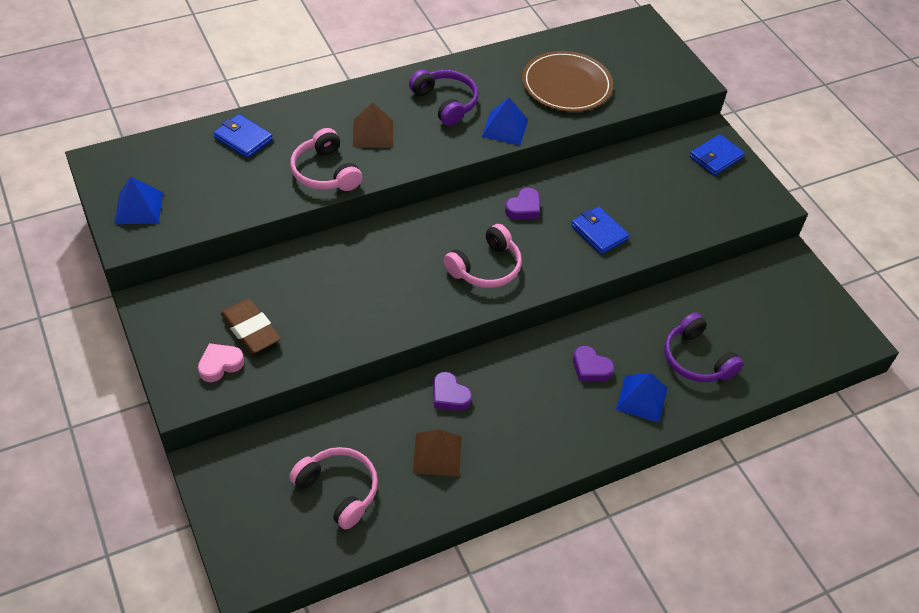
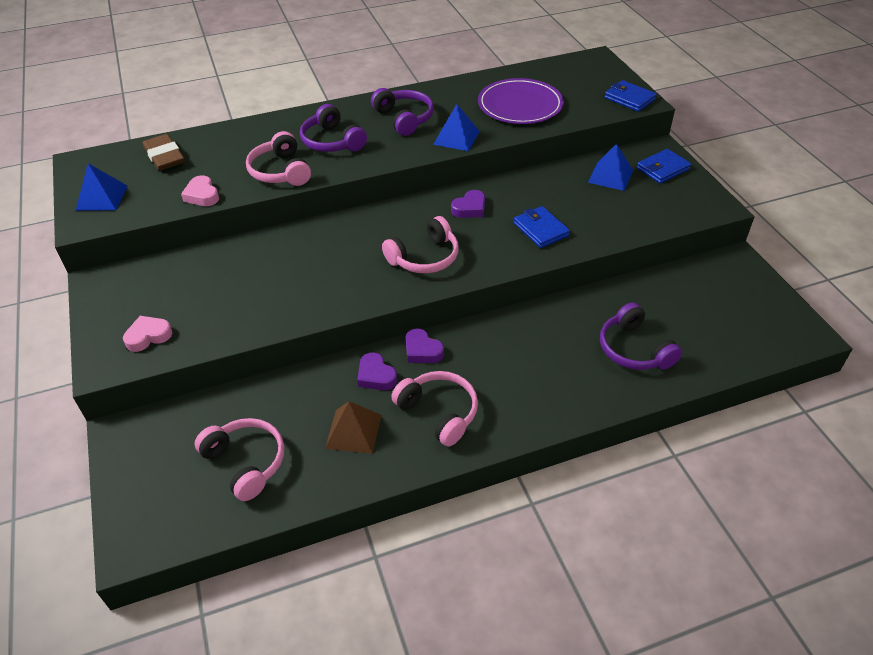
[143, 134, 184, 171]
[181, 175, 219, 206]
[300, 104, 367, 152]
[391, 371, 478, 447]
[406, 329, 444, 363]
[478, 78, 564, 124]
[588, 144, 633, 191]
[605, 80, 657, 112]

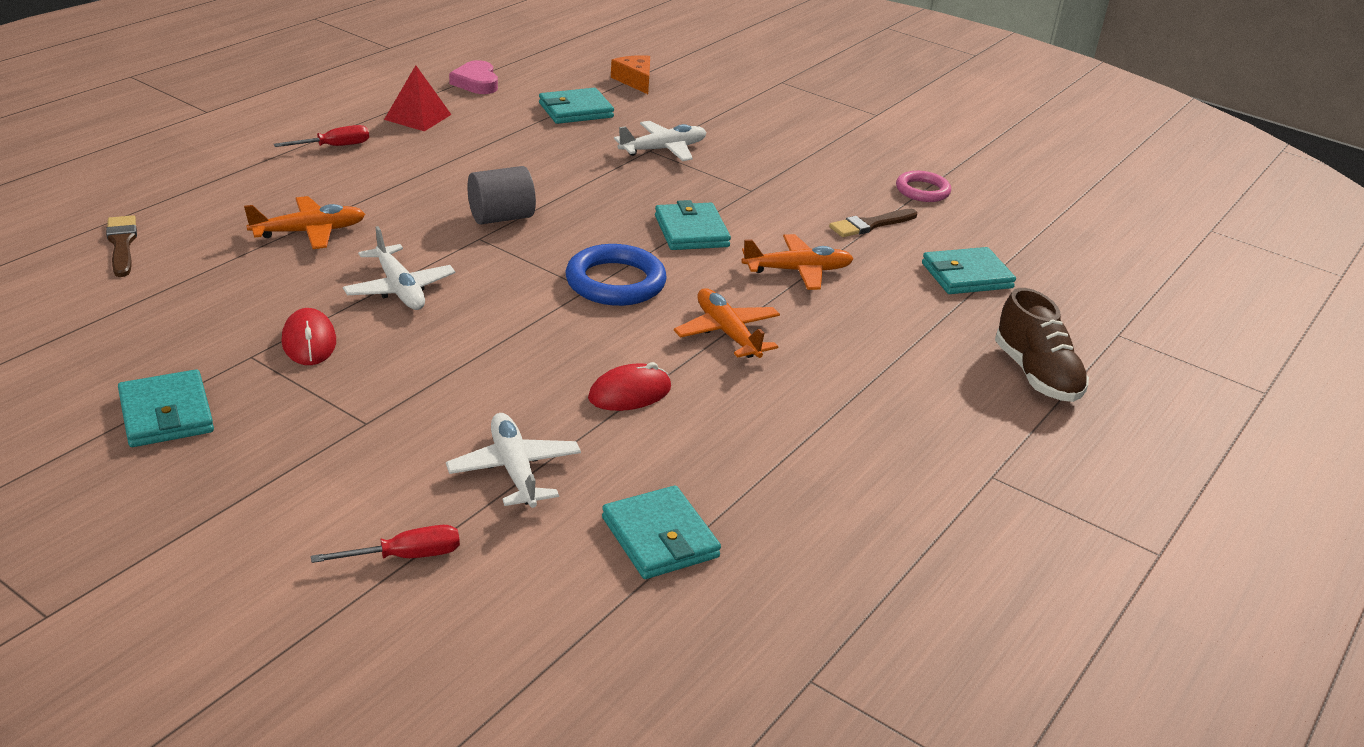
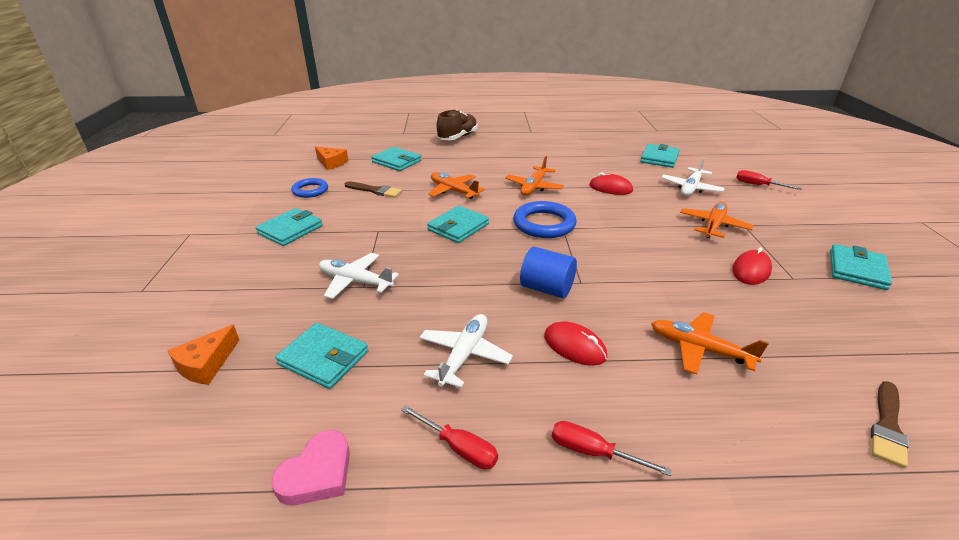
[256, 208, 323, 246]
[291, 178, 328, 198]
[315, 147, 348, 170]
[401, 405, 498, 469]
[419, 314, 513, 388]
[520, 247, 577, 298]
[544, 322, 607, 366]
[680, 202, 753, 238]

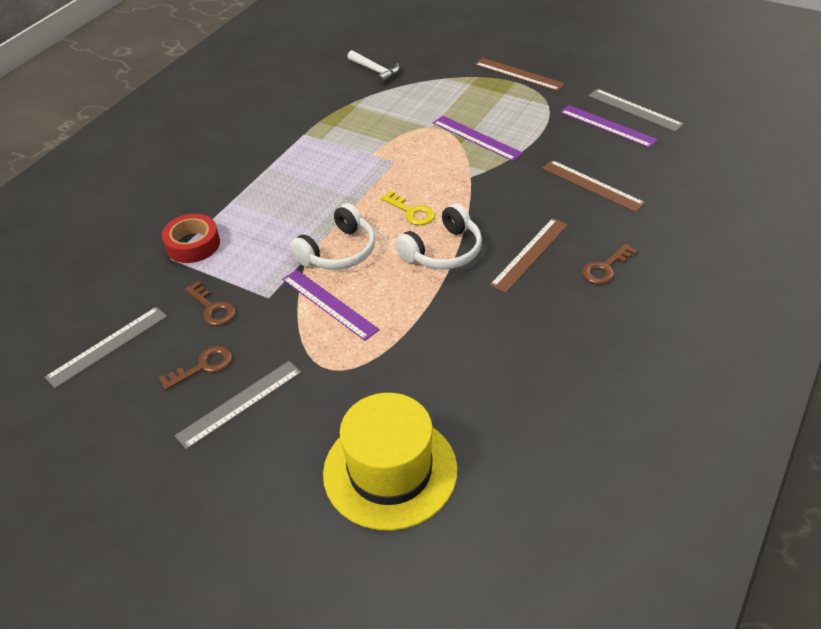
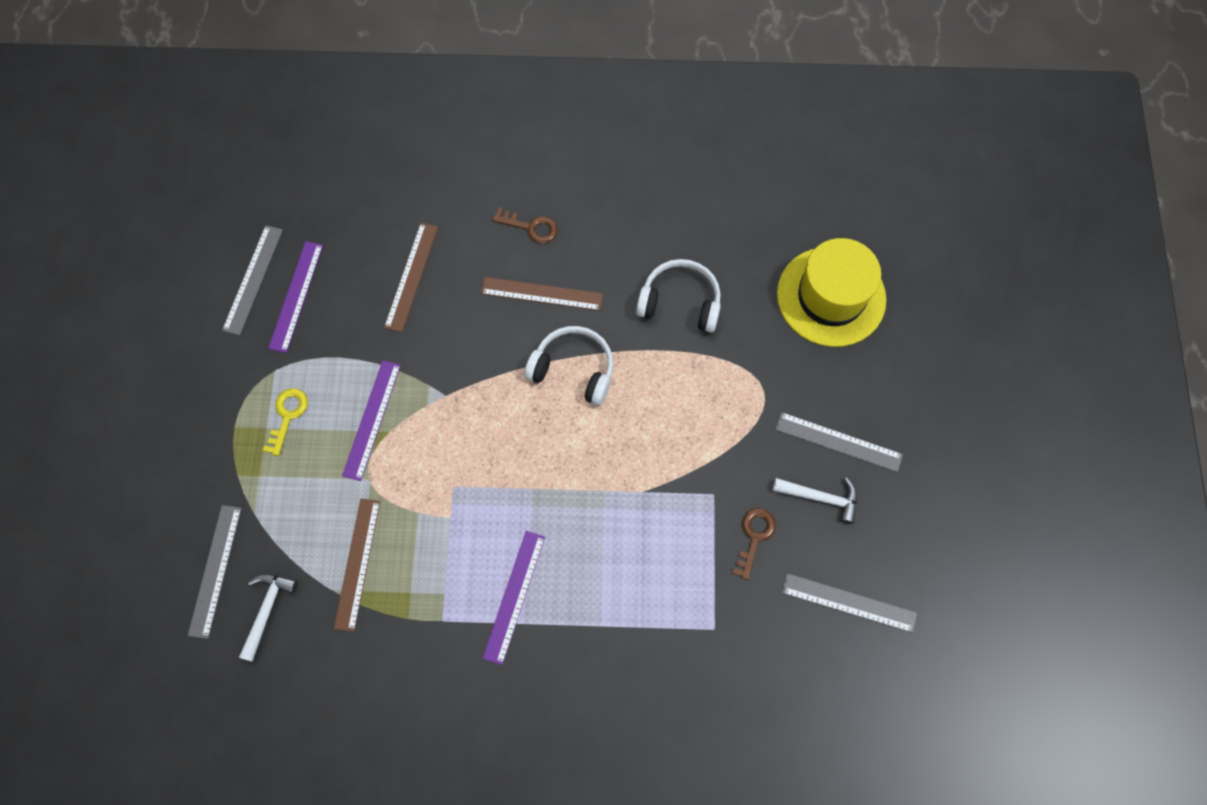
[188, 505, 242, 639]
[263, 388, 308, 456]
[334, 499, 380, 632]
[482, 531, 545, 665]
[636, 259, 721, 333]
[773, 477, 857, 524]
[162, 214, 220, 263] (first image)

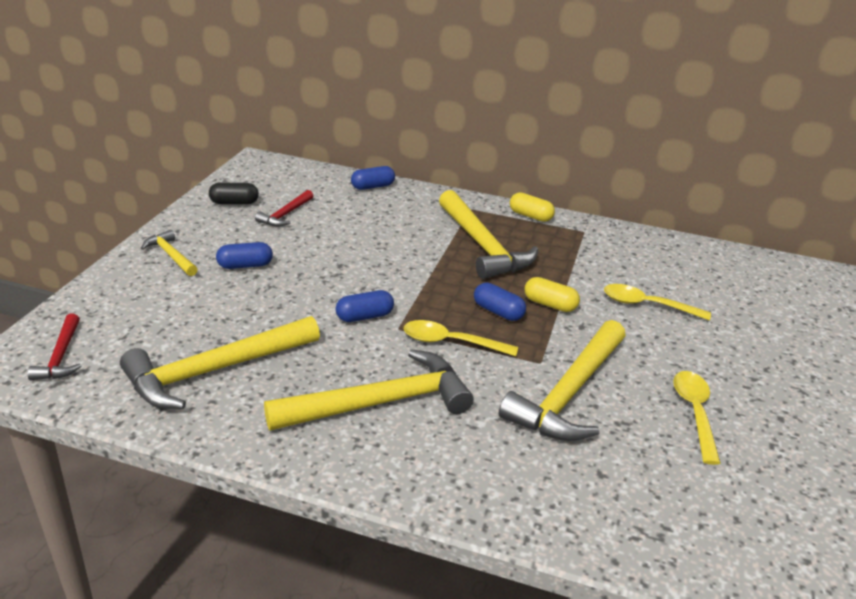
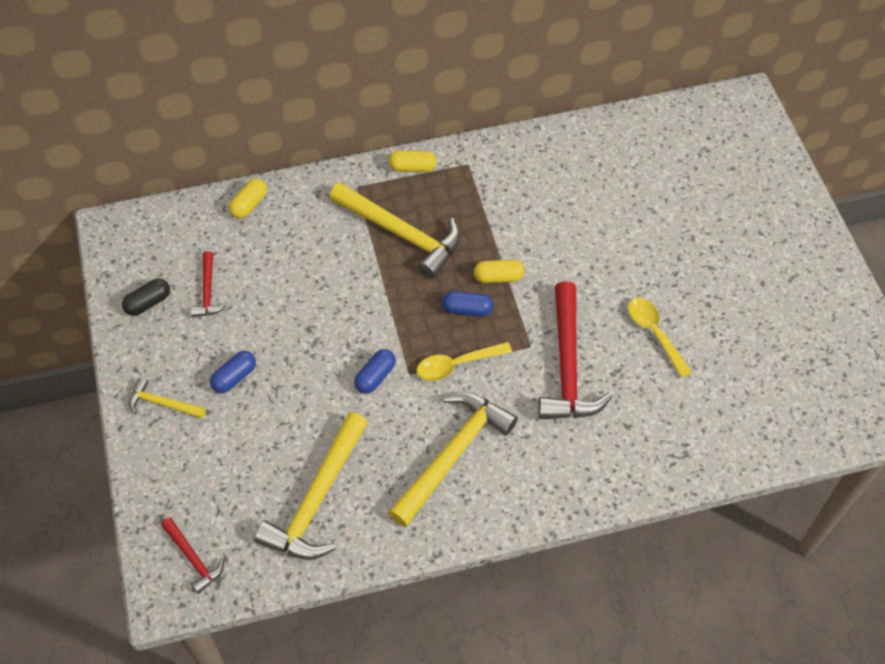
[229, 178, 267, 219]
[538, 281, 612, 420]
[604, 284, 711, 320] (first image)

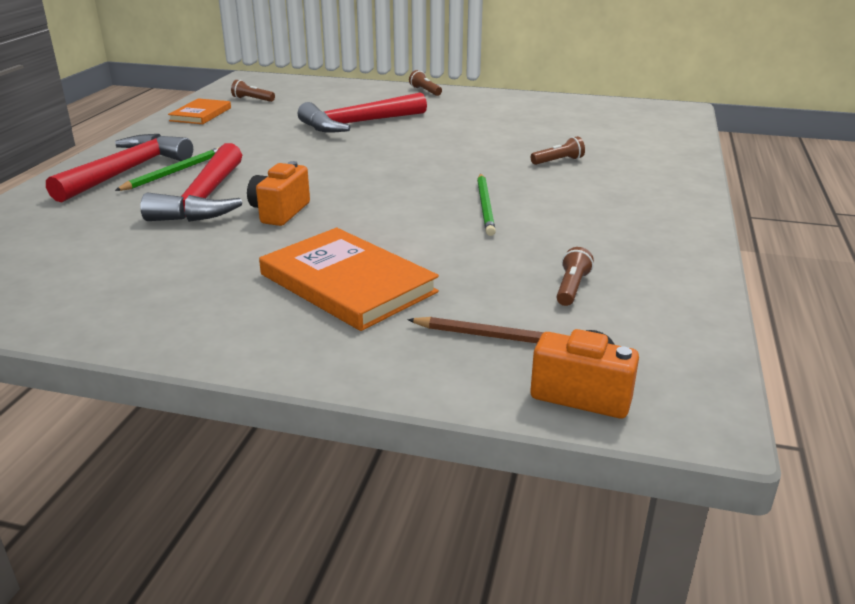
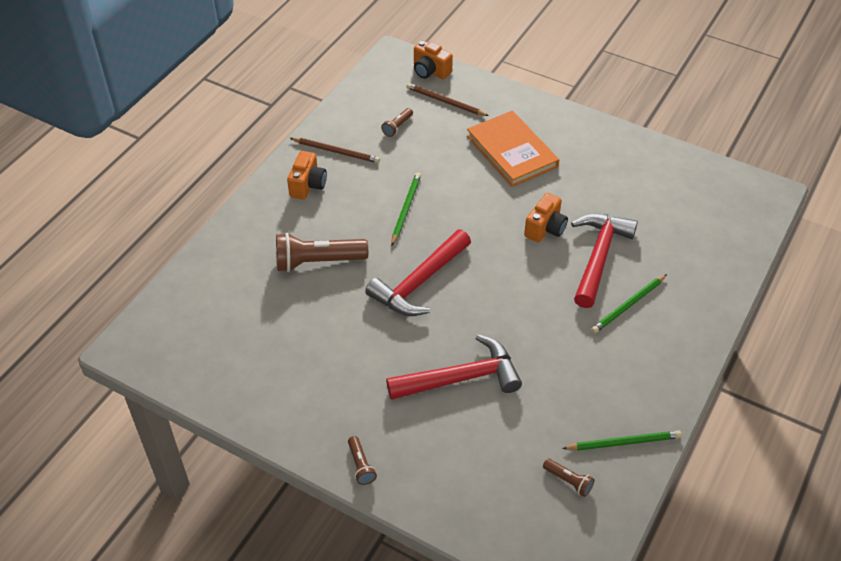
[276, 233, 368, 272]
[287, 151, 327, 200]
[290, 138, 380, 163]
[365, 229, 471, 316]
[562, 430, 681, 451]

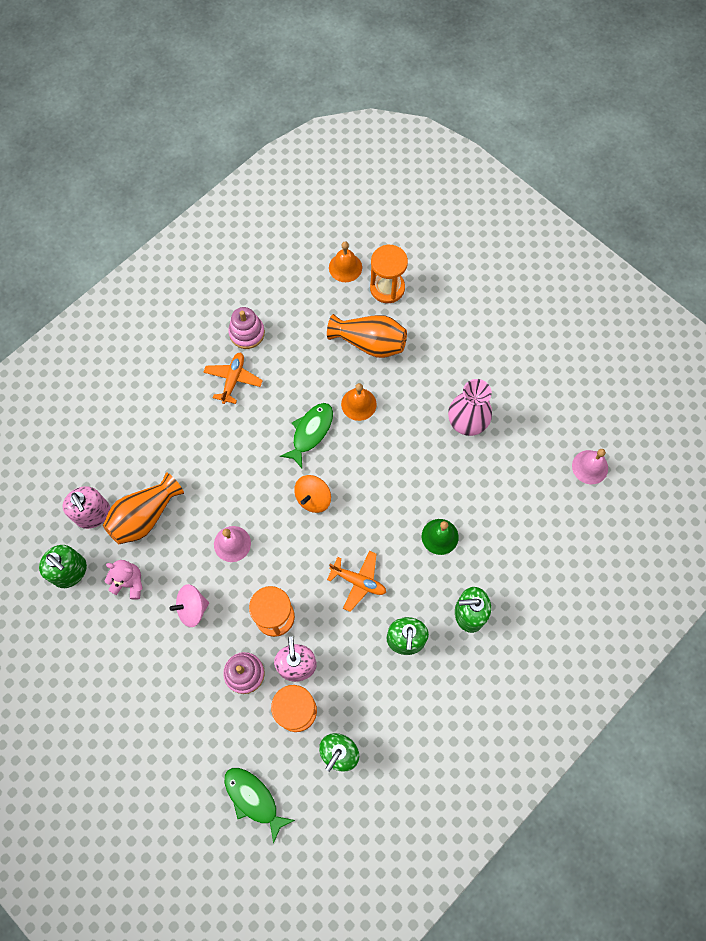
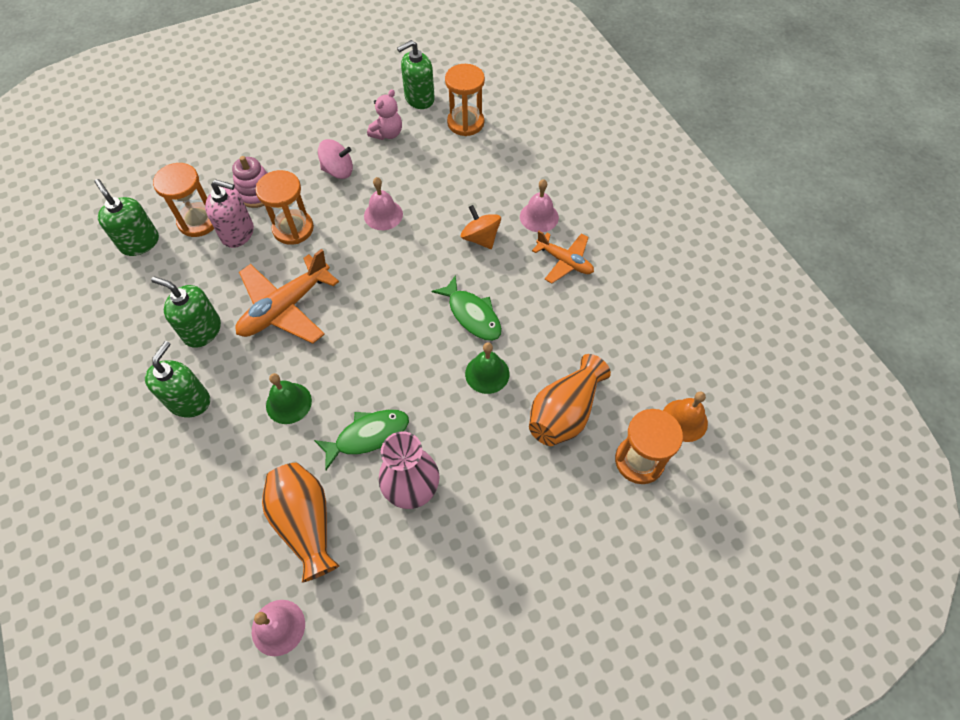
[236, 249, 339, 344]
[262, 463, 340, 583]
[314, 410, 409, 470]
[318, 139, 353, 179]
[445, 64, 485, 136]
[461, 205, 501, 249]
[465, 342, 510, 394]
[520, 179, 559, 232]
[228, 307, 265, 349] (first image)

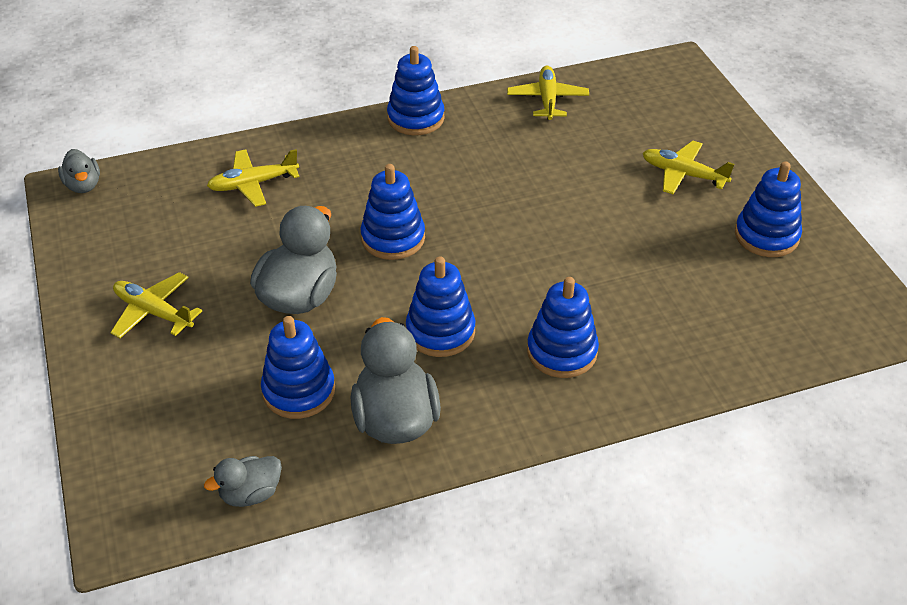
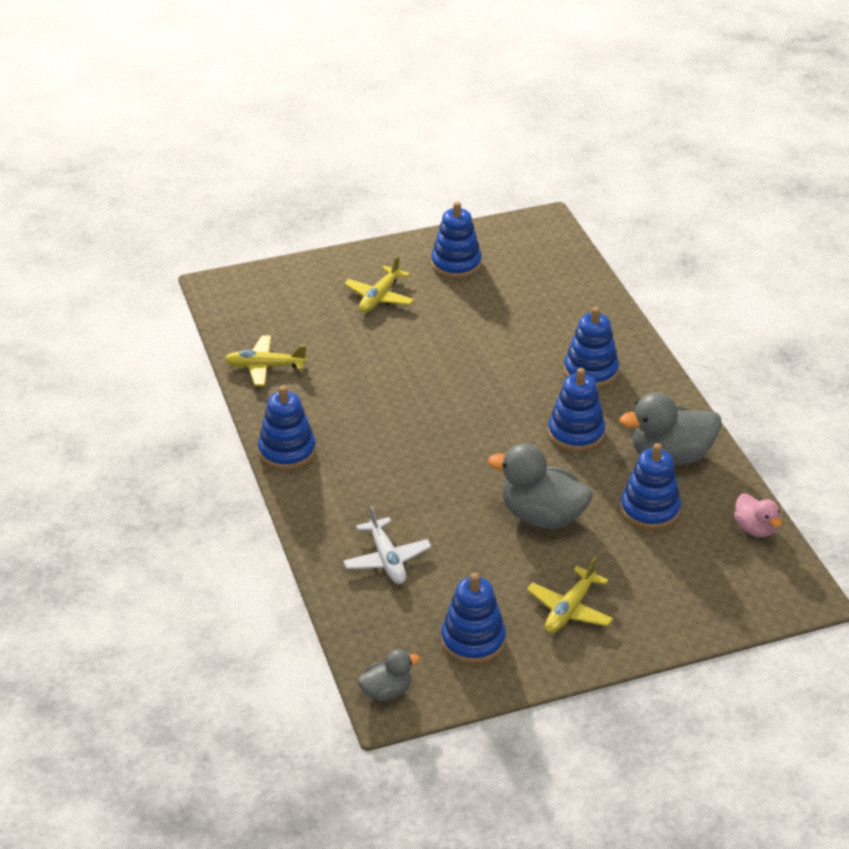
[343, 506, 432, 584]
[441, 573, 506, 665]
[734, 494, 782, 537]

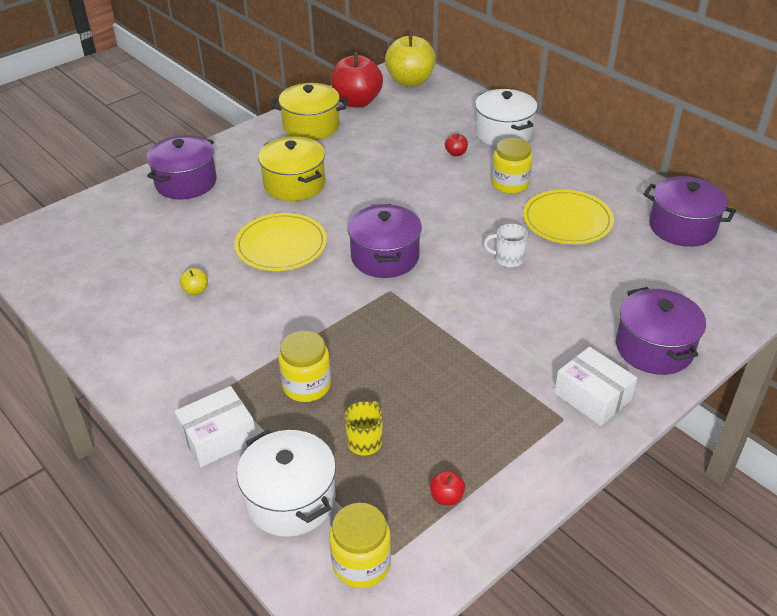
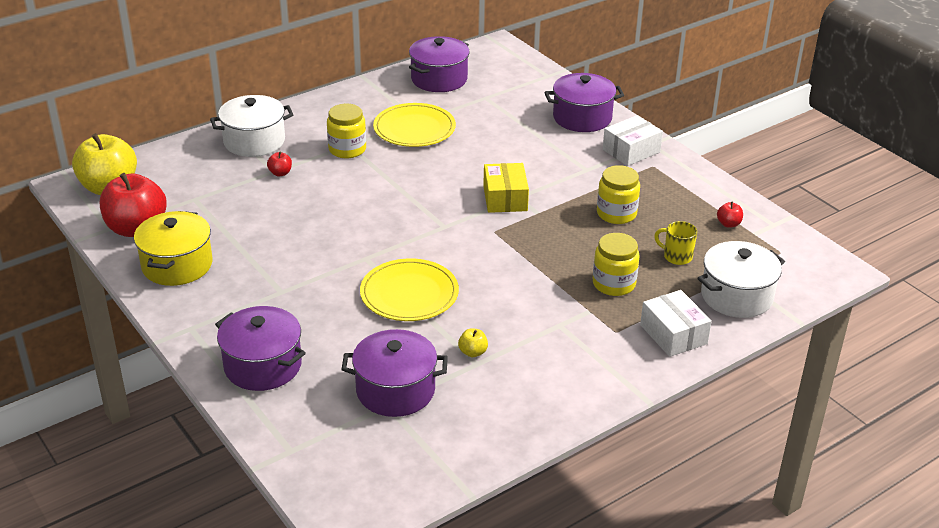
[341, 329, 448, 417]
[483, 163, 529, 213]
[597, 165, 640, 224]
[258, 137, 325, 201] (first image)
[484, 224, 528, 268] (first image)

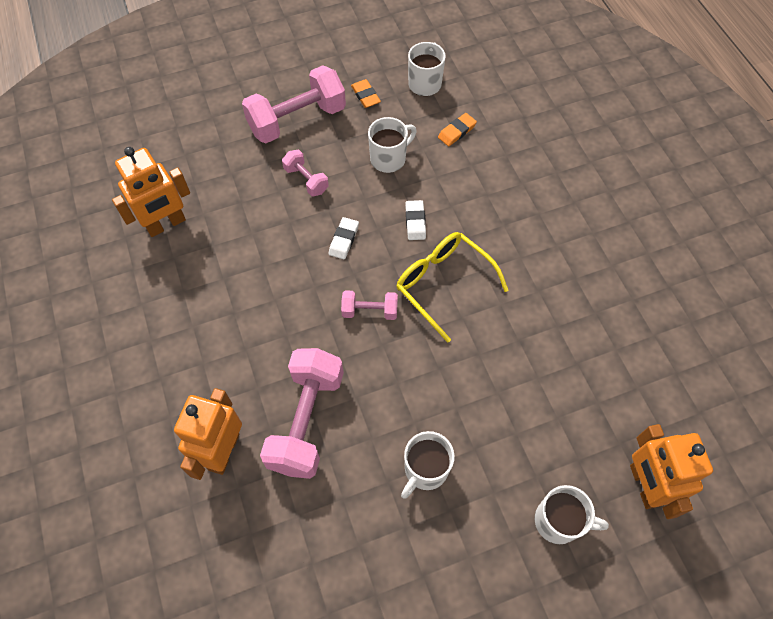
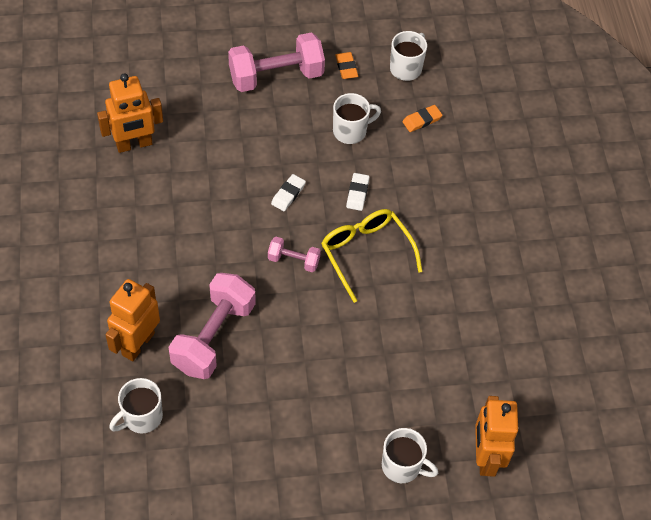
[109, 378, 163, 433]
[282, 150, 329, 196] (first image)

